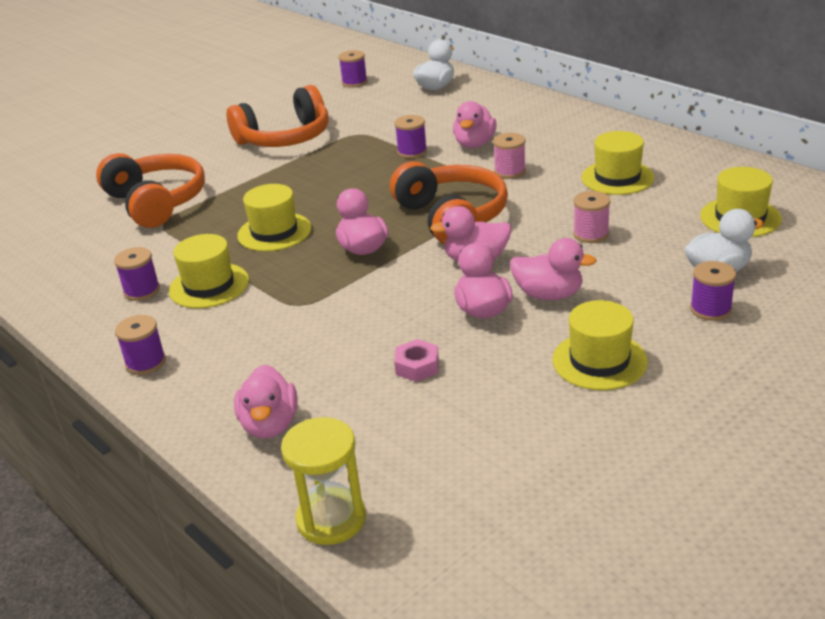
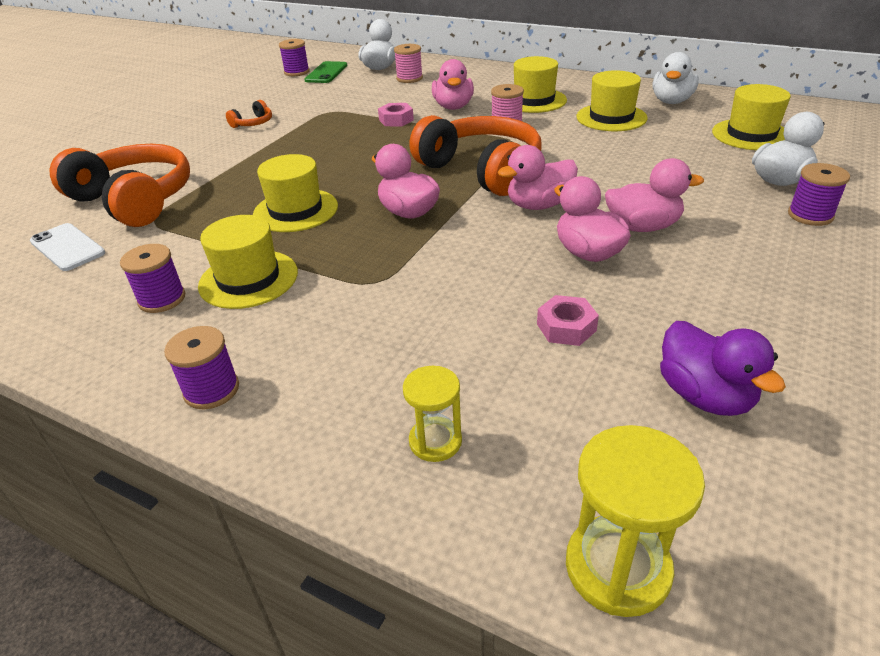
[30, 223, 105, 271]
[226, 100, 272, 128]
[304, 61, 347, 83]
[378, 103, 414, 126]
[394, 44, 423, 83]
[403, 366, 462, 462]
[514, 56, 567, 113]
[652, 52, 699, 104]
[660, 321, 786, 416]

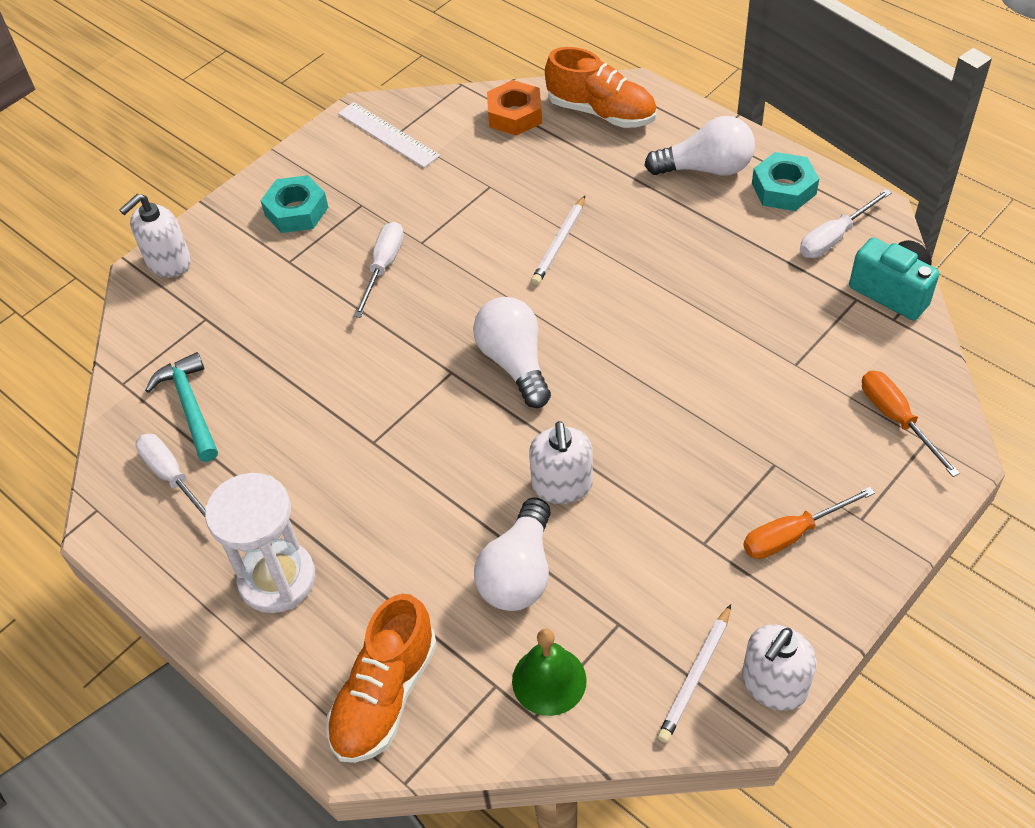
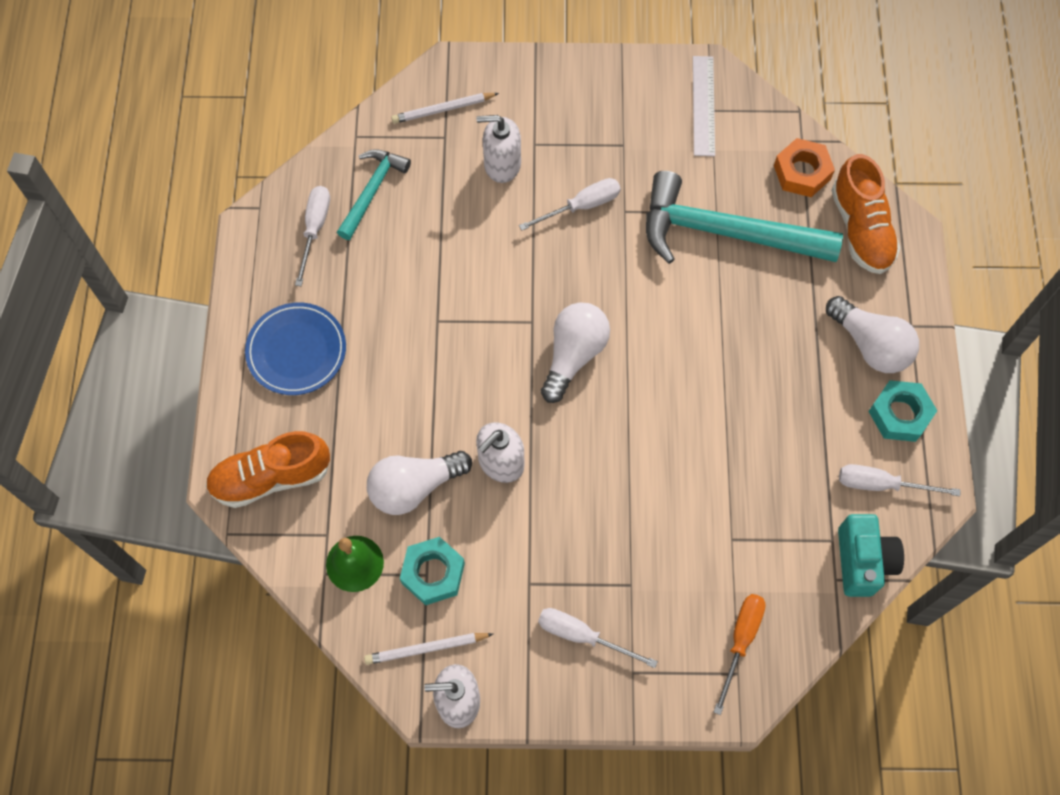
[245, 303, 346, 395]
[391, 93, 499, 124]
[400, 537, 465, 605]
[477, 115, 521, 183]
[538, 608, 658, 668]
[646, 171, 843, 264]

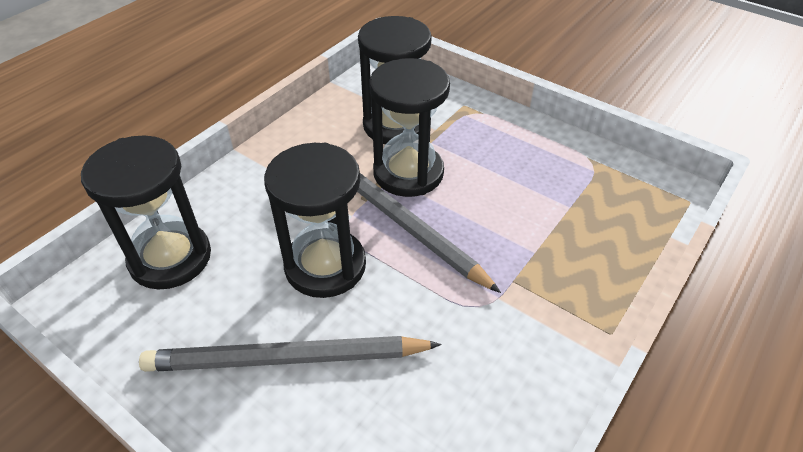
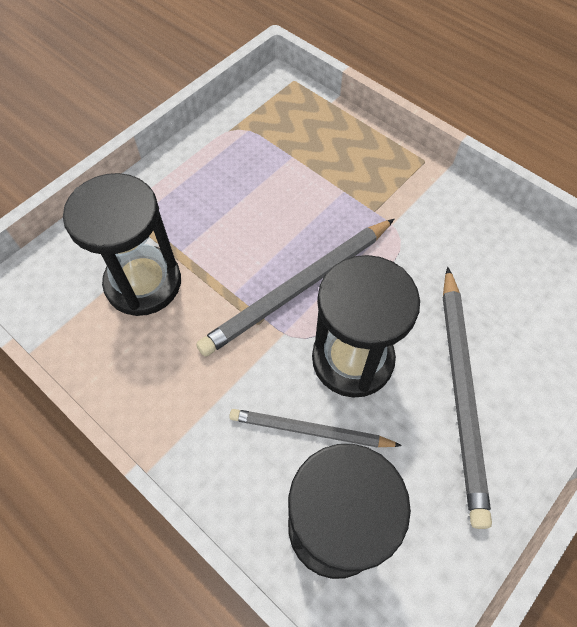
[229, 409, 402, 447]
[369, 58, 450, 197] (first image)

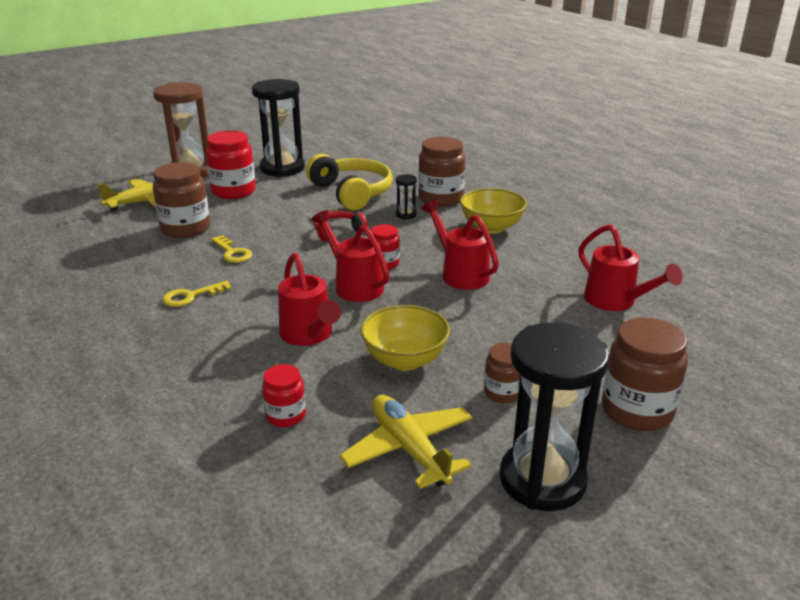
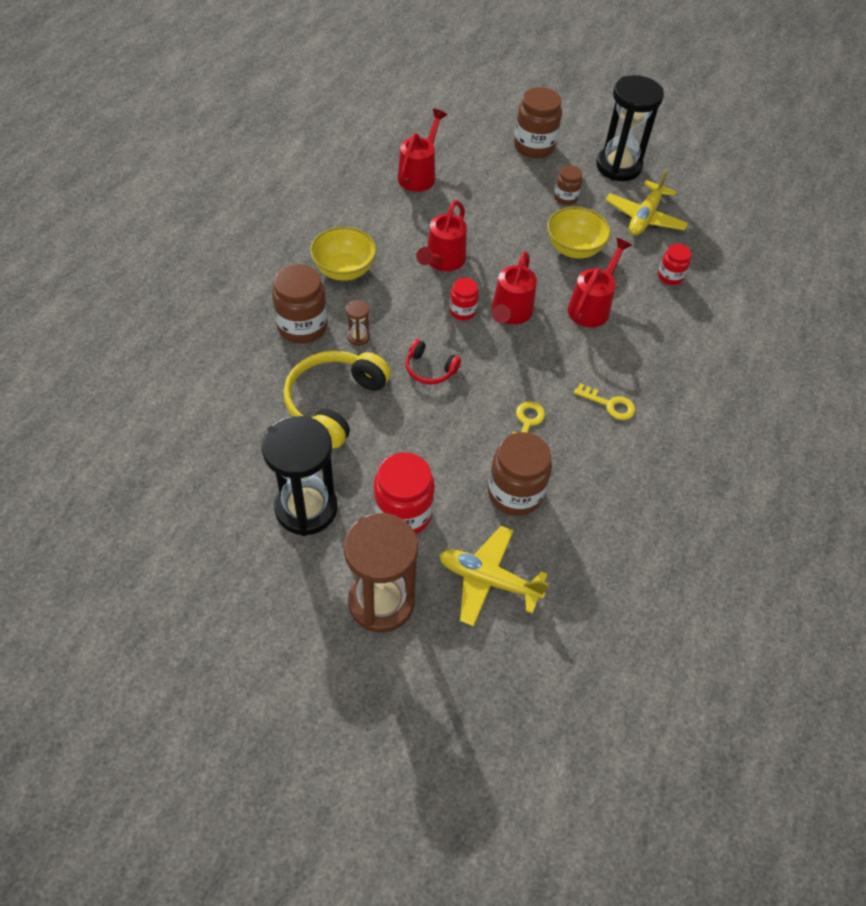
[346, 300, 370, 346]

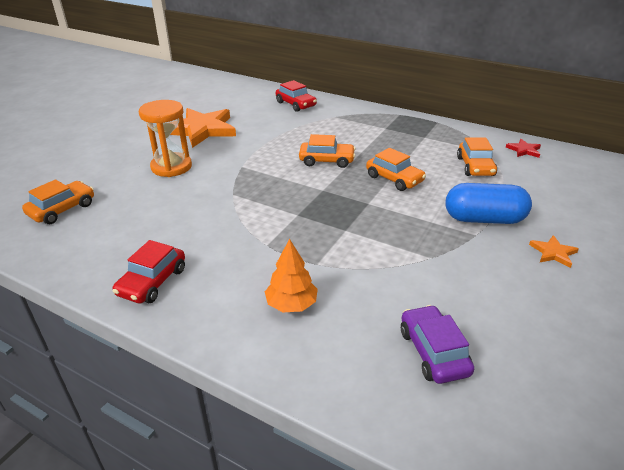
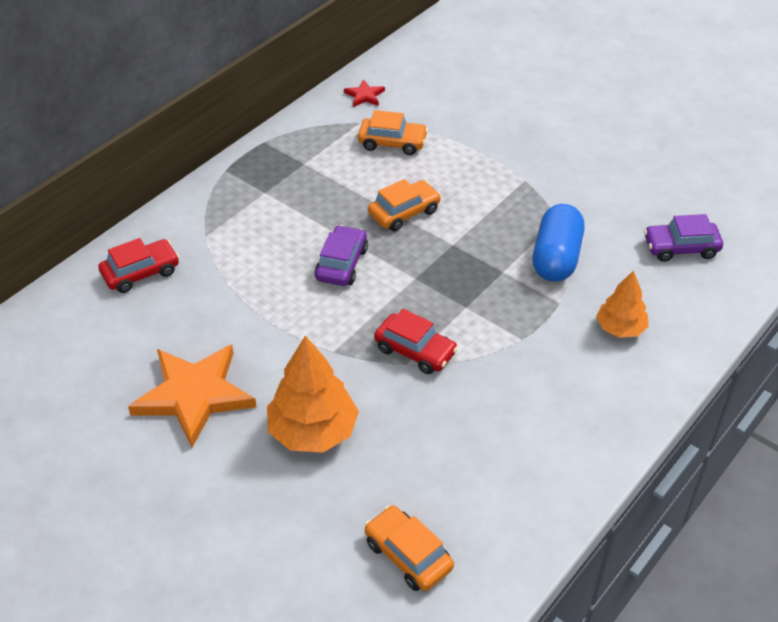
[267, 335, 359, 452]
[314, 225, 368, 286]
[374, 309, 458, 374]
[532, 204, 585, 282]
[529, 235, 579, 268] (first image)

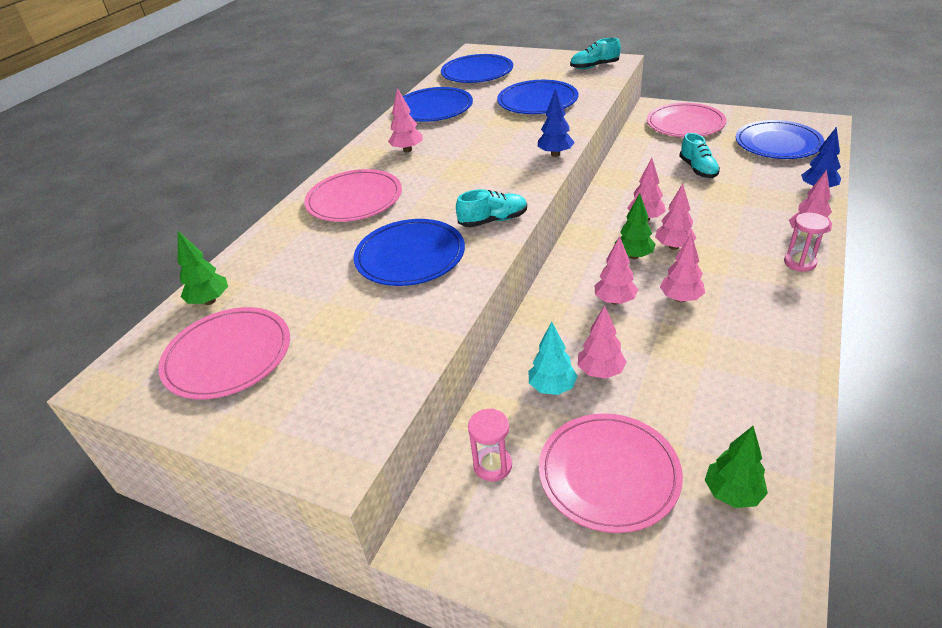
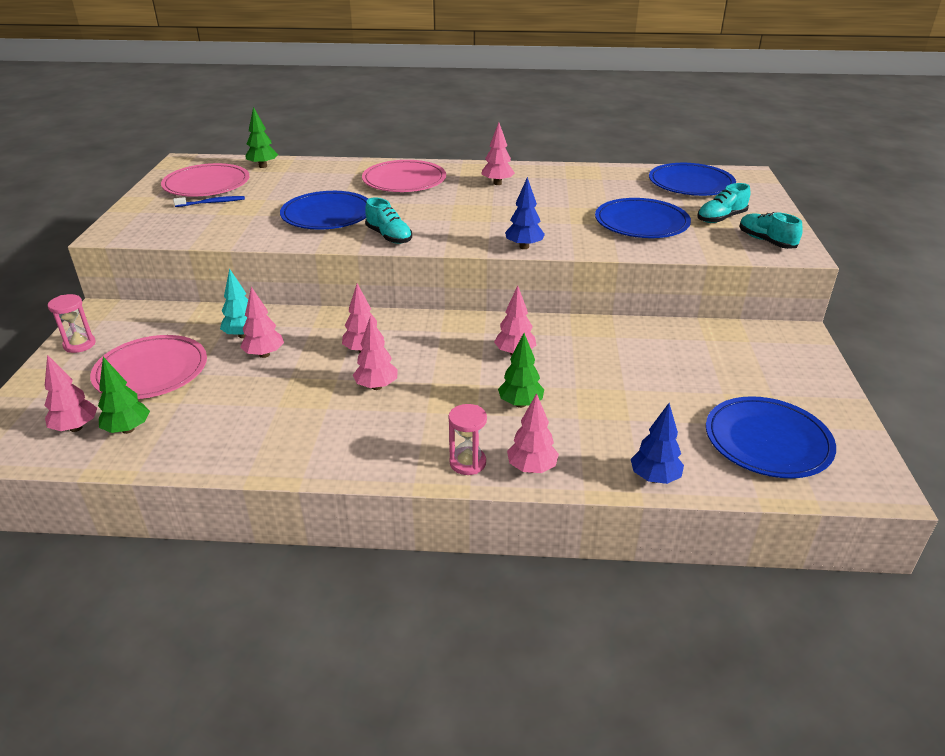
[44, 355, 97, 432]
[48, 294, 96, 353]
[173, 196, 245, 207]
[498, 333, 544, 408]
[697, 183, 750, 223]
[403, 87, 473, 122] (first image)
[647, 103, 726, 137] (first image)

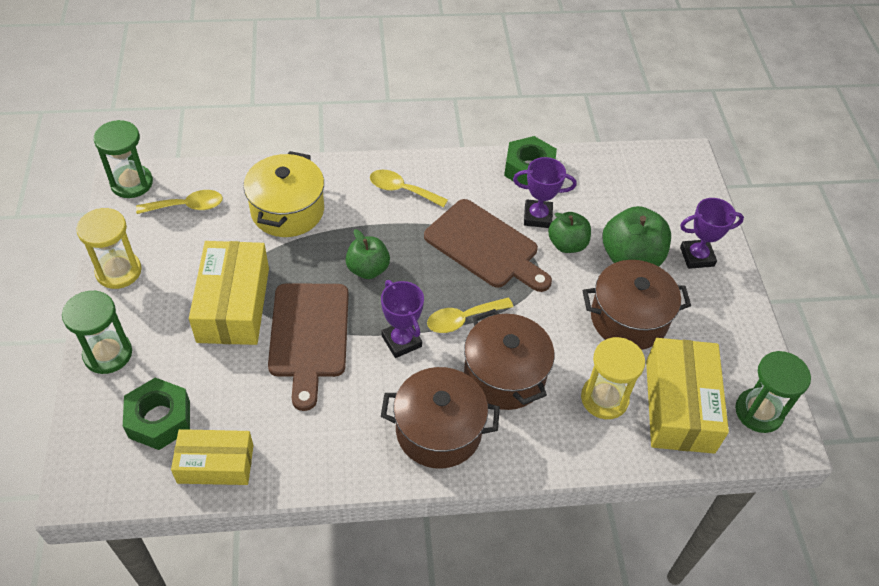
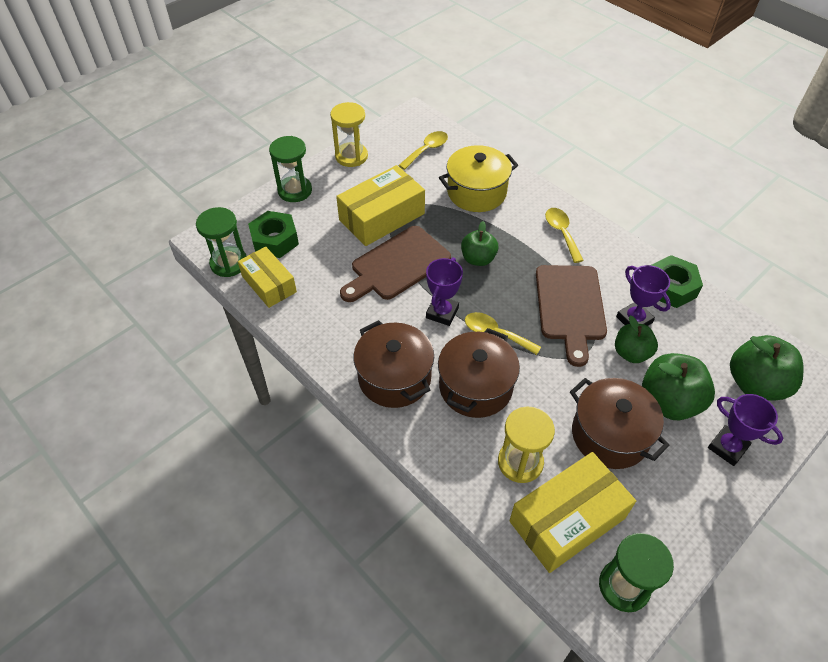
[196, 207, 246, 277]
[398, 131, 448, 170]
[730, 335, 803, 400]

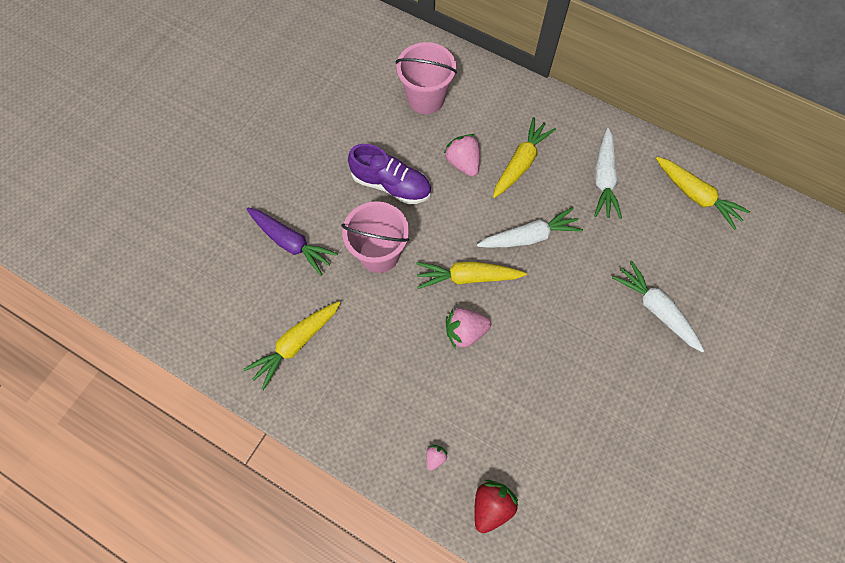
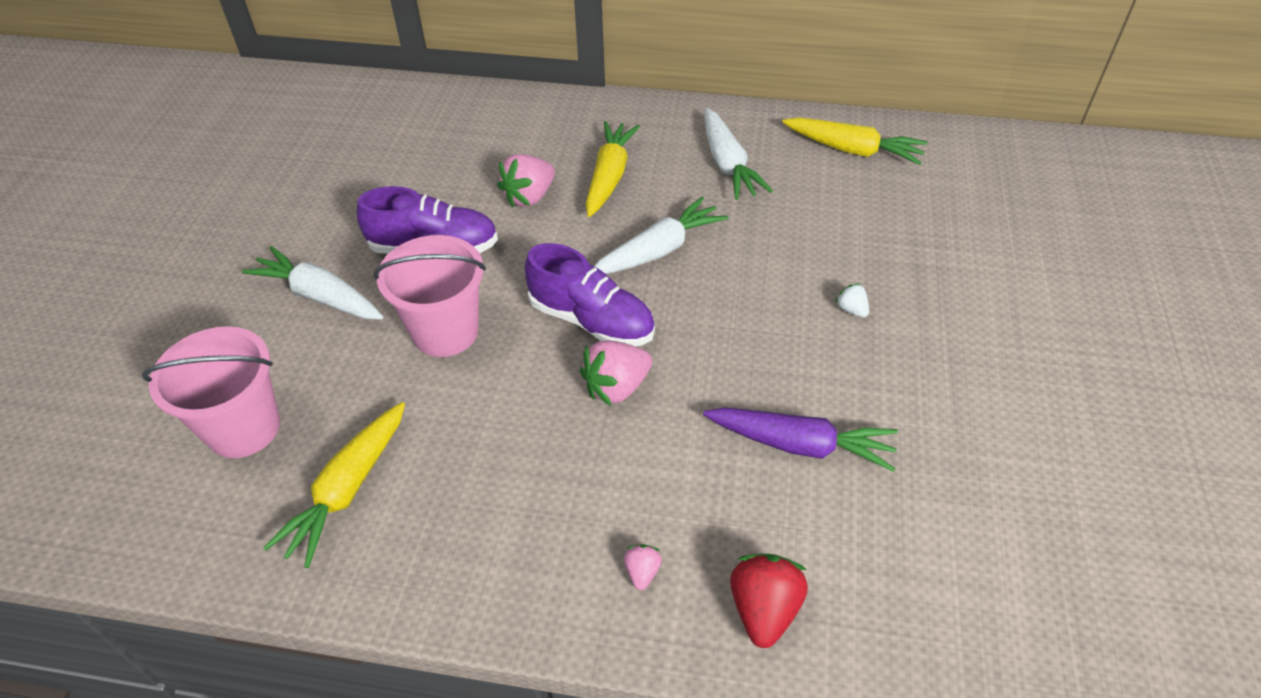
[142, 326, 280, 458]
[242, 246, 383, 320]
[497, 154, 555, 208]
[525, 243, 655, 346]
[703, 407, 898, 472]
[835, 283, 869, 318]

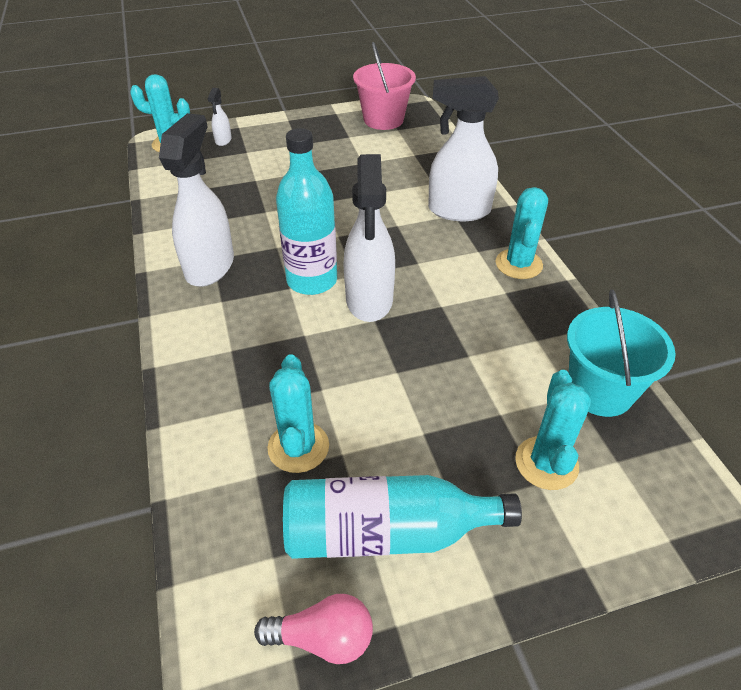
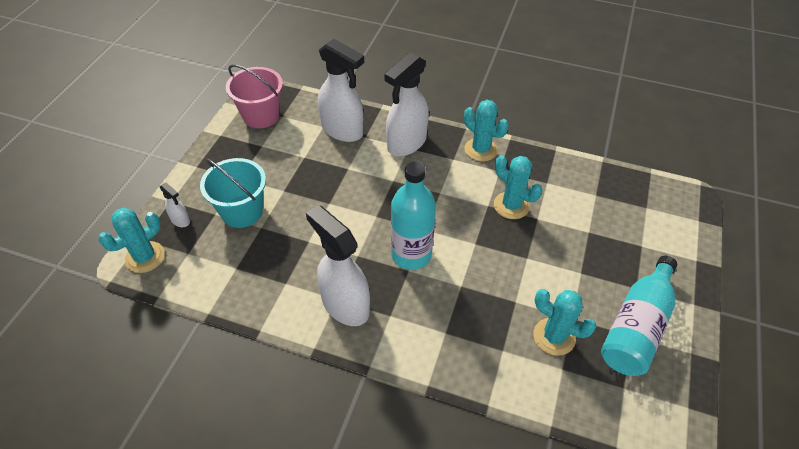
[200, 158, 266, 228]
[318, 39, 364, 142]
[494, 155, 542, 219]
[254, 594, 373, 664] (first image)

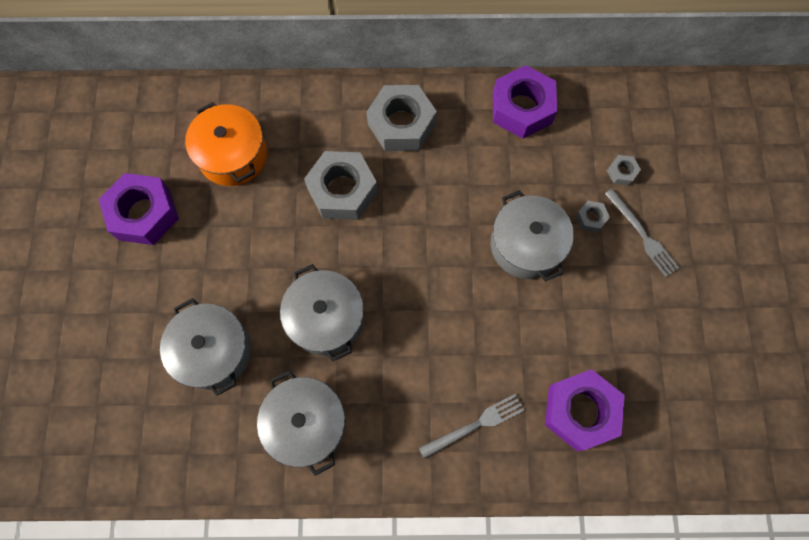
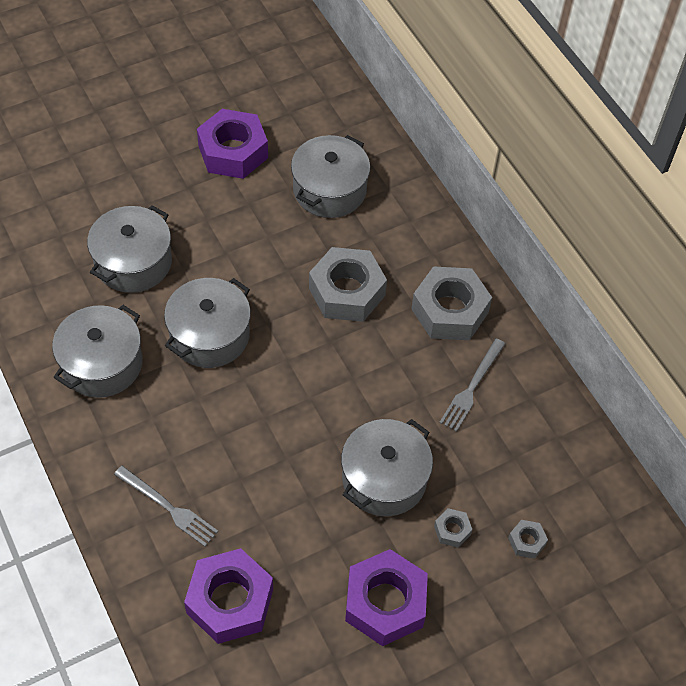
[291, 135, 370, 218]
[345, 549, 428, 646]
[439, 338, 505, 432]

